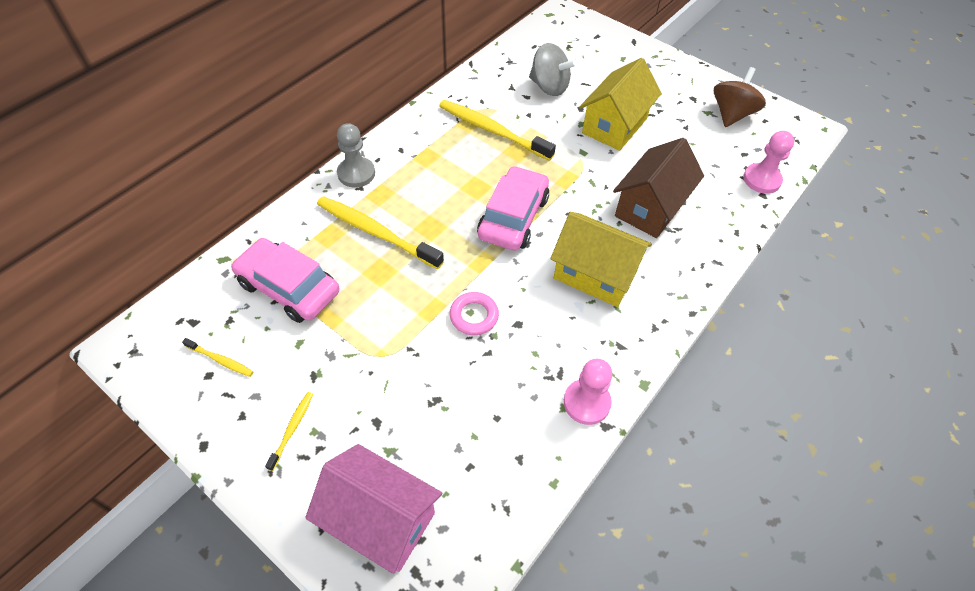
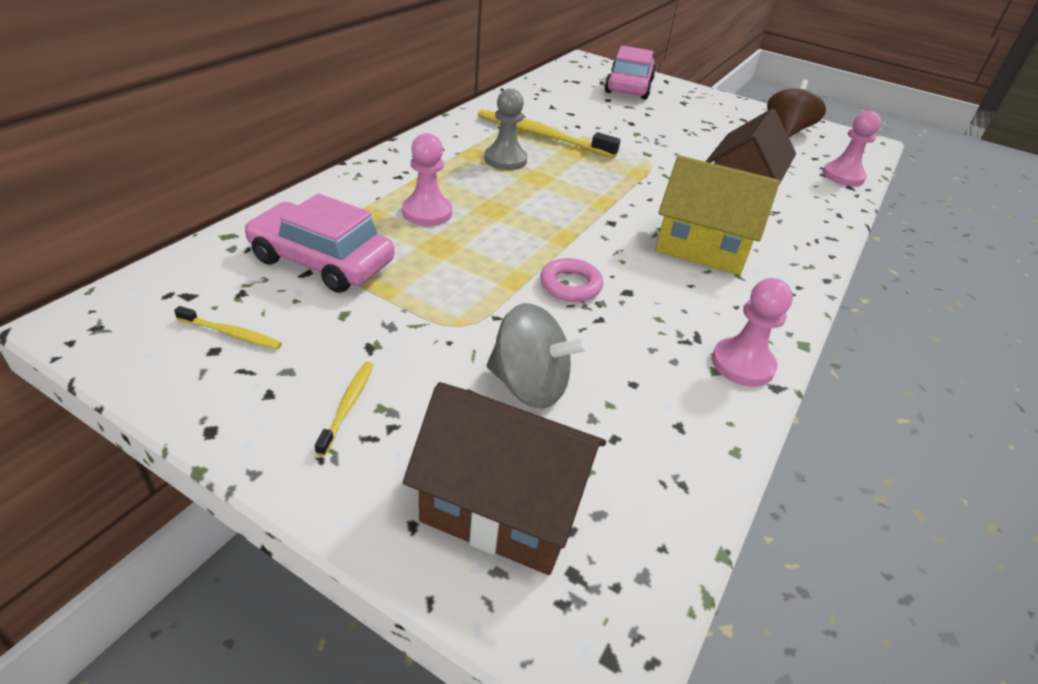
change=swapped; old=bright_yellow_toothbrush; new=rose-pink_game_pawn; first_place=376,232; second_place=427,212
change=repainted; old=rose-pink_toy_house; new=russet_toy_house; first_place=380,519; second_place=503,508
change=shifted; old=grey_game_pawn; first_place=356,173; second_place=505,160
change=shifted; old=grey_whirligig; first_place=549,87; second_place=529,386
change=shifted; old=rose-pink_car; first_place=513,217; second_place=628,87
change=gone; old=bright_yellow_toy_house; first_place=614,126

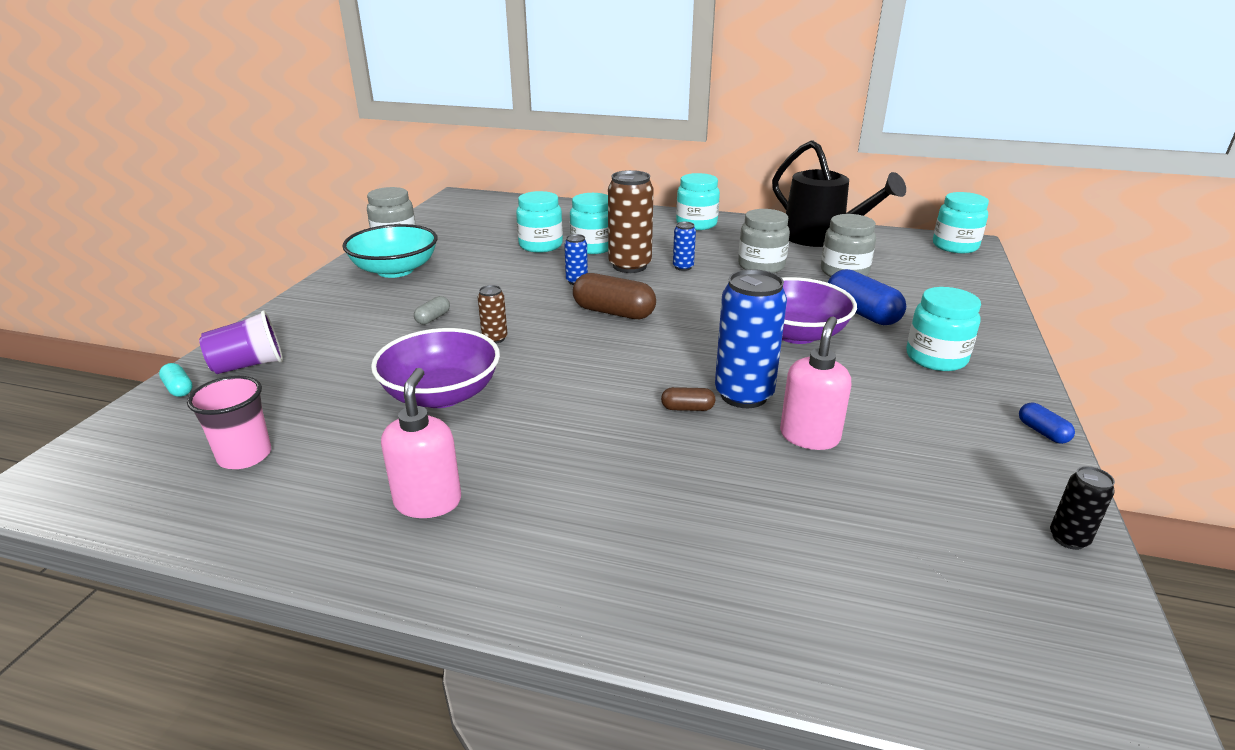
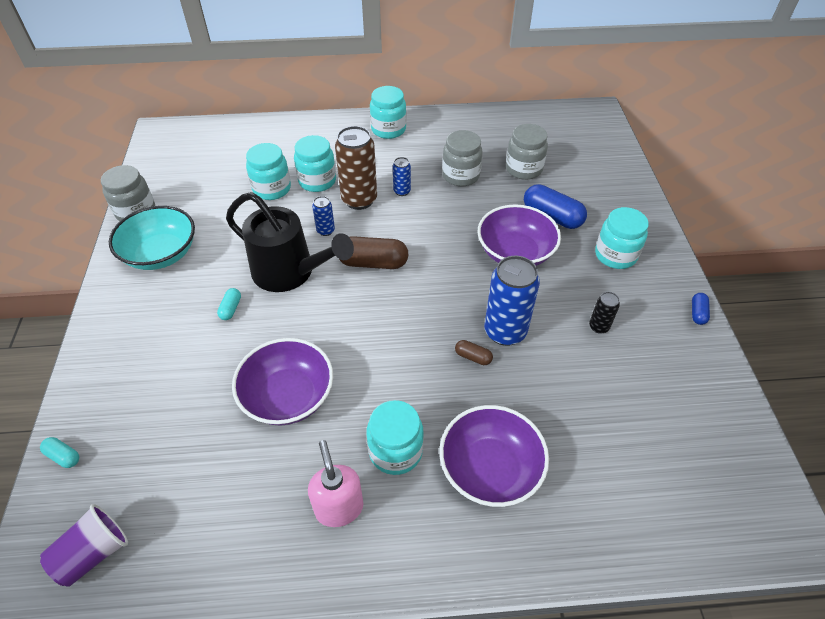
change=shifted; old=purple_beaker; first_place=248,365; second_place=93,553
change=repainted; old=grey_pill; new=turquoise_pill; first_place=433,318; second_place=231,309
change=shifted; old=ebony_watering_pot; first_place=822,238; second_place=291,273
change=shifted; old=turquoise_jar; first_place=955,246; second_place=395,451
change=new; new=purple_bowl; second_place=490,469
change=rotated; old=russet_pill; first_place=687,408; second_place=473,357; degrees=45
change=shifted; old=ebony_soda_can; first_place=1068,539; second_place=599,327
change=rotated; old=blue_pill; first_place=1042,432; second_place=697,313; degrees=60
change=gone; old=rose-pink_beaker; first_place=245,456
change=gone; old=russet_soda_can; first_place=495,338
change=gone; old=rose-pink_pump_bottle; first_place=809,436

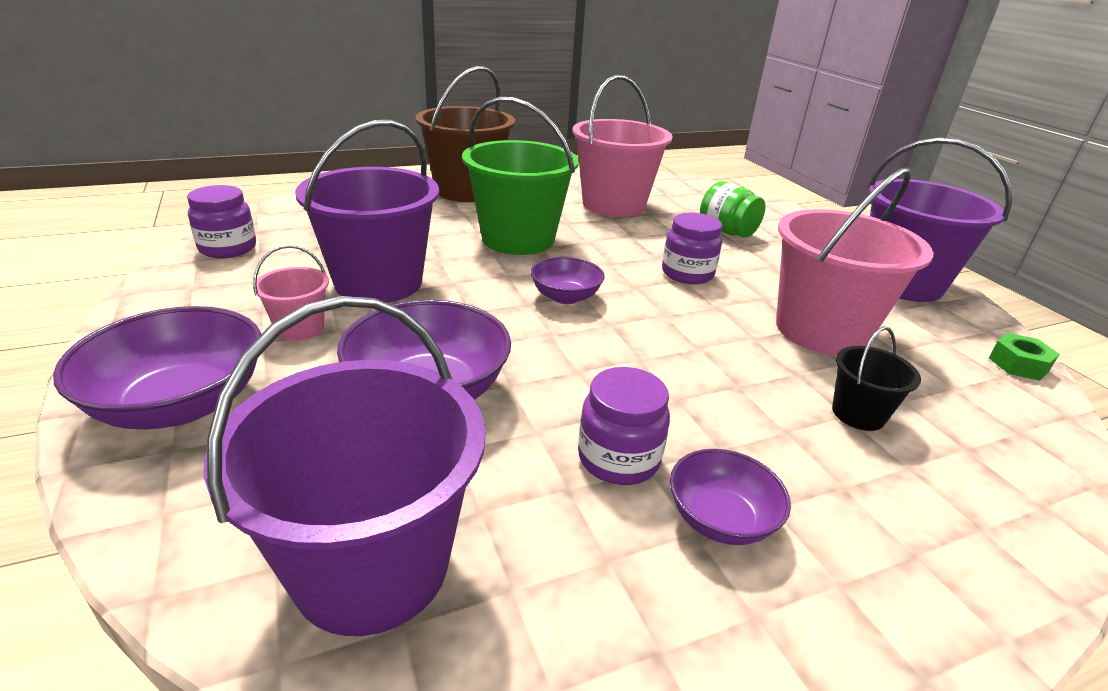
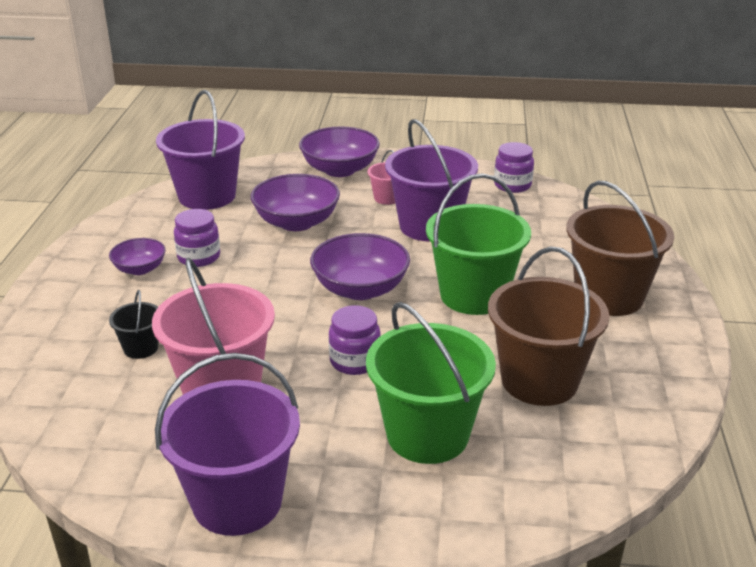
change=scaled; old=purple_bowl; first_place=565,297; second_place=360,289; factor=1.73
change=swapped; old=green_jar; new=green_sand_bucket; first_place=726,231; second_place=427,435
change=repainted; old=rose-pink_sand_bucket; new=russet_sand_bucket; first_place=613,204; second_place=539,381
change=gone; old=green_nut; first_place=1018,364

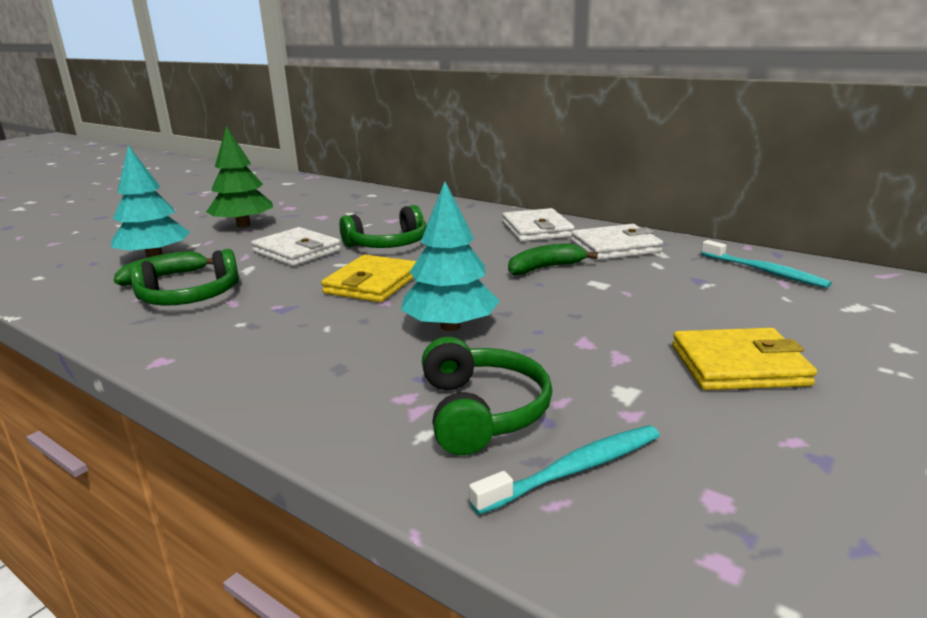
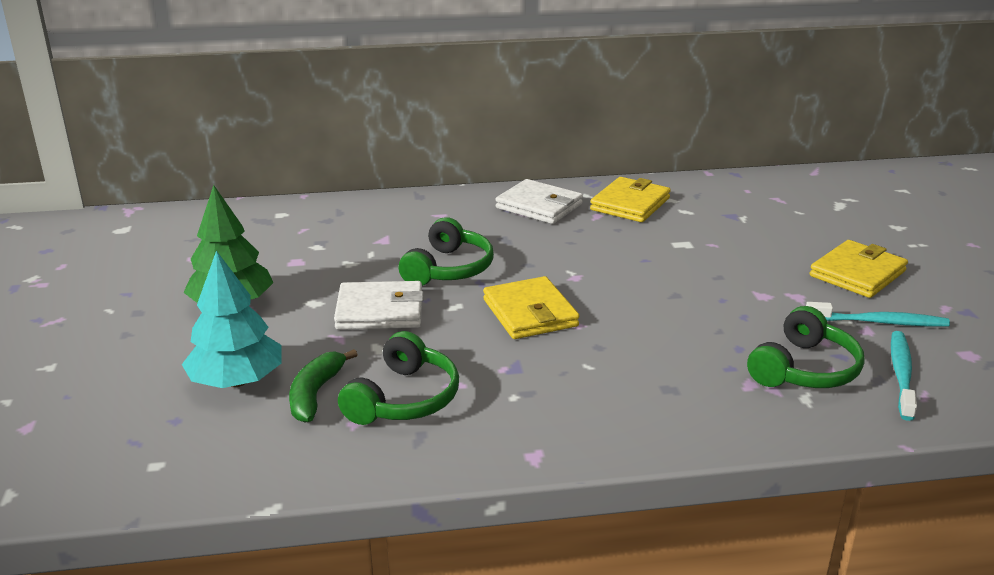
change=repainted; old=white_billfold; new=bright_yellow_billfold; first_place=615,247; second_place=630,204
change=rotated; old=green_headset; first_place=481,411; second_place=804,369; degrees=90
change=shifted; old=turquoise_toothbrush; first_place=764,271; second_place=879,322
change=gone; old=turquoise_fir_tree; first_place=450,326
change=gone; old=green_banana; first_place=545,268

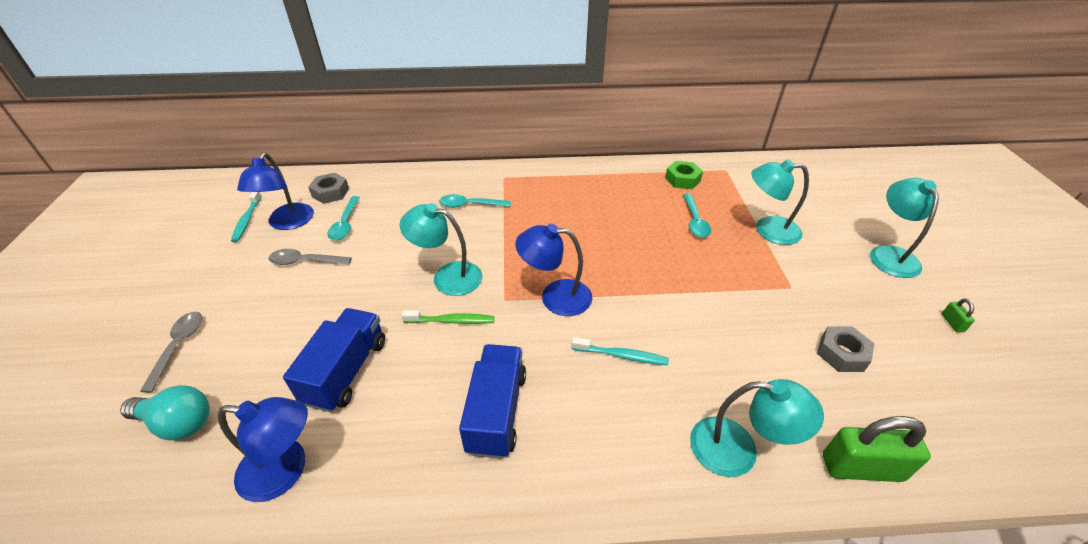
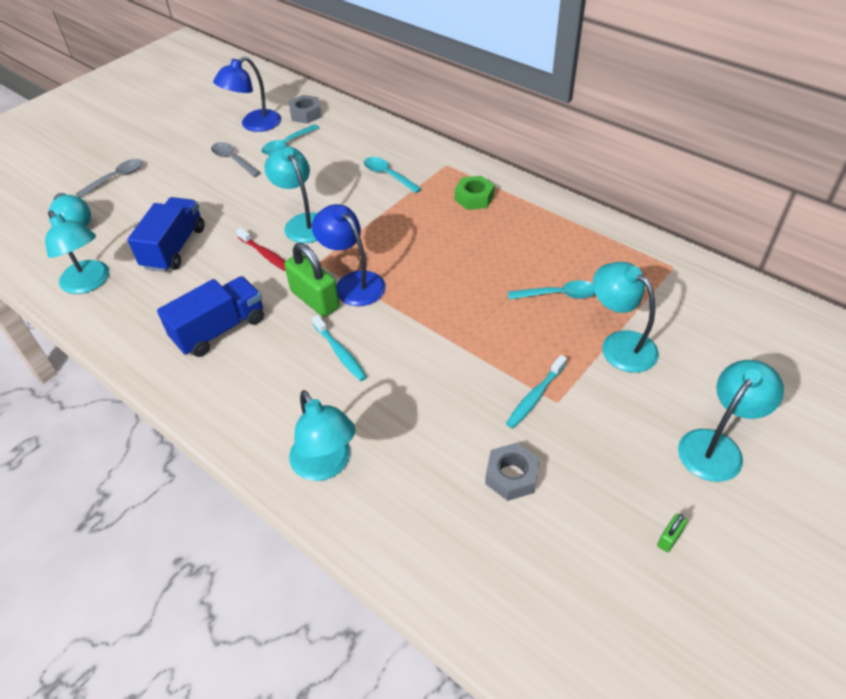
change=repainted; old=blue_reading_lamp; new=turquoise_reading_lamp; first_place=285,471; second_place=89,283
change=rotated; old=blue_lorry; first_place=346,371; second_place=174,248; degrees=-45
change=repainted; old=green_toothbrush; new=red_toothbrush; first_place=451,321; second_place=266,255
change=shifted; old=green_padlock; first_place=861,467; second_place=315,300
change=shifted; old=green_nut; first_place=682,179; second_place=474,198
change=shifted; old=turquoise_toothbrush; first_place=247,220; second_place=535,396
change=rotated; old=turquoise_spoon; first_place=695,221; second_place=558,295; degrees=-135

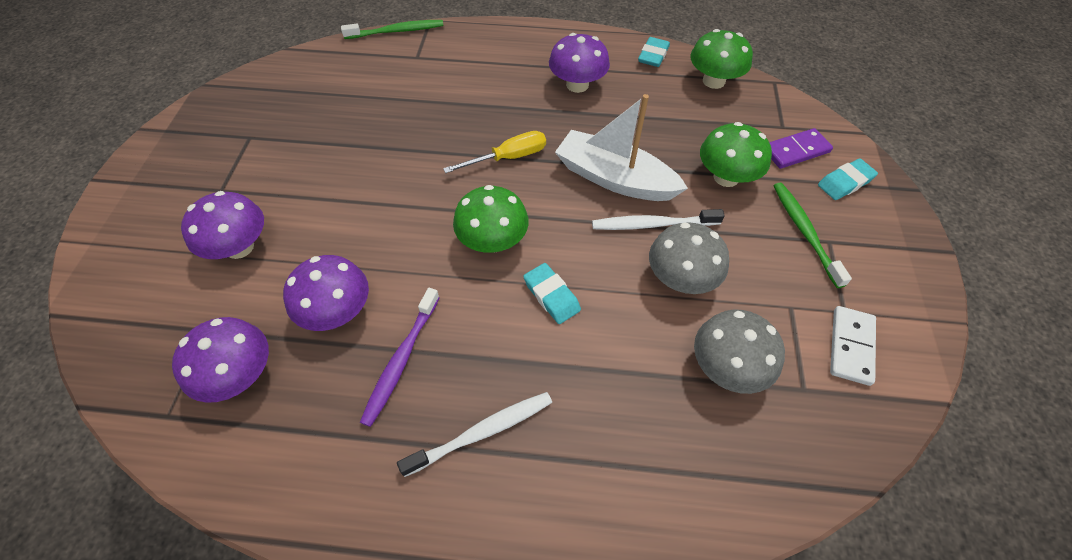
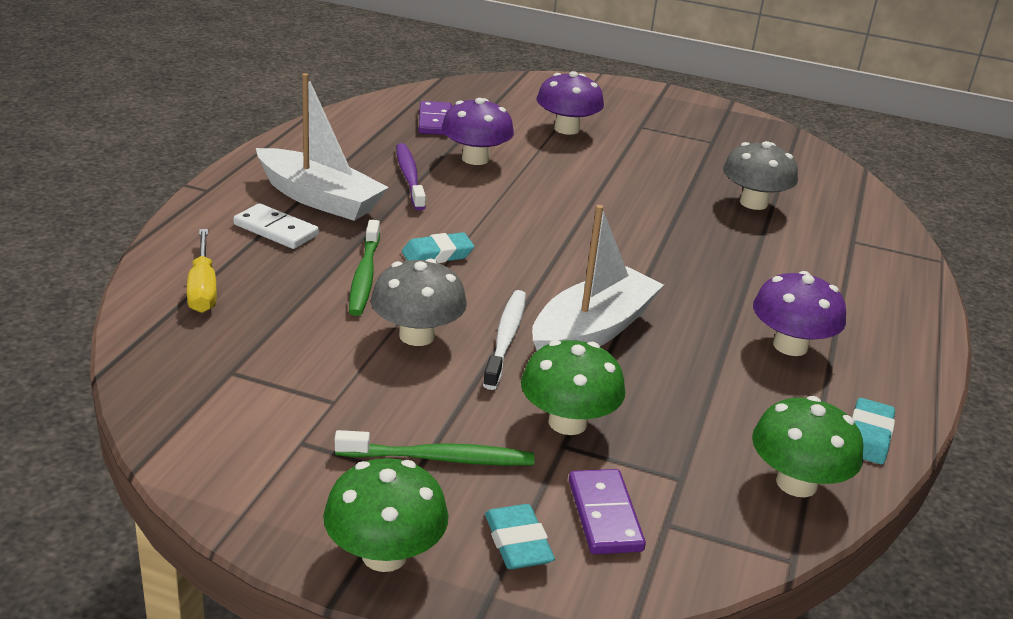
change=shifted; old=bright_yellow_hand_screwdriver; first_place=508,158; second_place=203,288
change=shifted; old=white_domino_piece; first_place=850,346; second_place=276,230
change=swapped; old=white_toothbrush; new=white_boat; first_place=482,432; second_place=319,198
change=shifted; old=green_fungus; first_place=493,241; second_place=384,554
change=shifted; old=green_toothbrush; first_place=397,31; second_place=364,276
change=rotated; old=purple_toothbrush; first_place=401,360; second_place=409,177; degrees=45
change=swapped; old=purple_fungus; new=purple_domino_piece; first_place=240,375; second_place=435,121
change=shifted; old=grey_fungus; first_place=727,367; second_place=753,203
change=rotated; old=turquoise_eraser; first_place=653,55; second_place=868,436; degrees=75

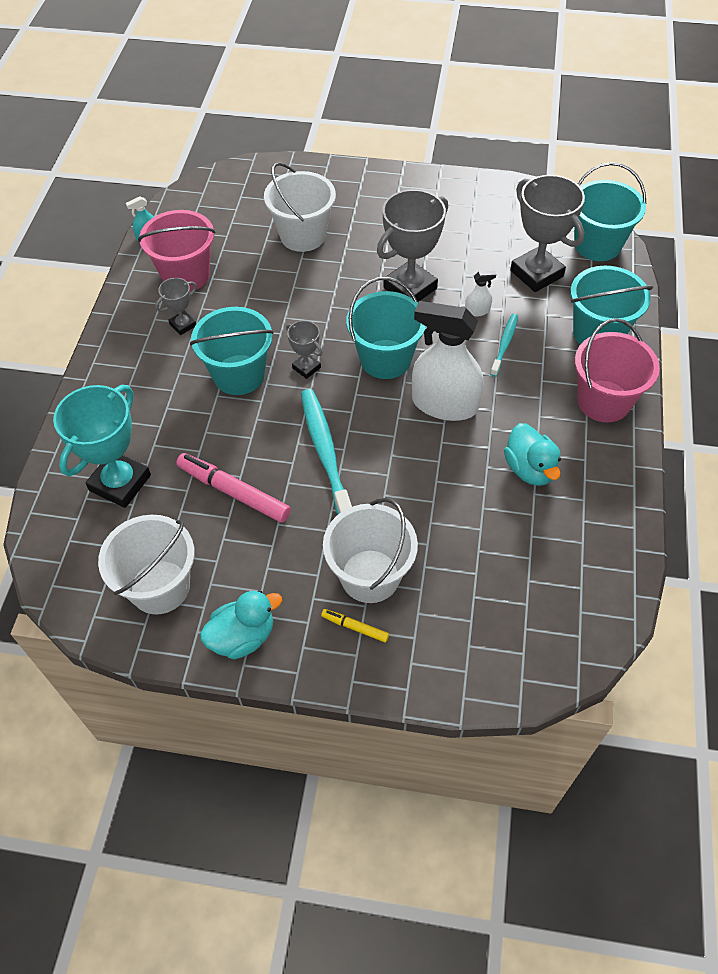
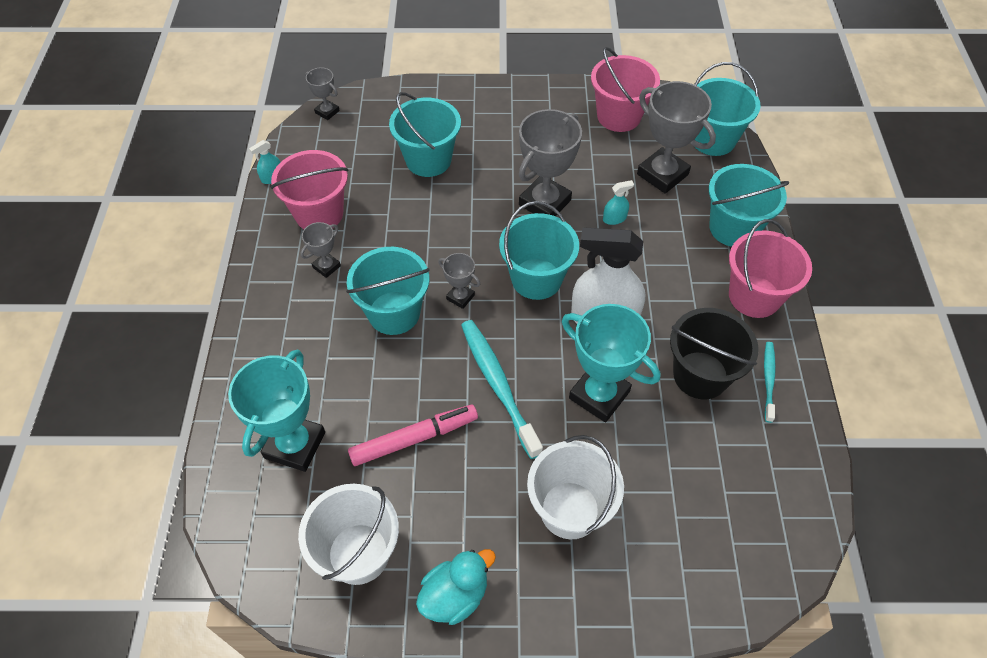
change=new; new=grey_trophy; second_place=327,112
change=rotated; old=rose-pink_felt_pen; first_place=234,492; second_place=414,439; degrees=135
change=repainted; old=white_sand_bucket; new=turquoise_sand_bucket; first_place=303,235; second_place=428,160
change=new; new=turquoise_trophy; second_place=599,395
change=new; new=rose-pink_sand_bucket; second_place=618,116
change=repainted; old=white_sprayer; new=turquoise_sprayer; first_place=477,311; second_place=614,218
change=swapped; old=turquoise_toy_duck; new=ebony_sand_bucket; first_place=530,469; second_place=700,375
change=shifted; old=turquoise_toothbrush; first_place=504,345; second_place=768,380
change=gone; old=bright_yellow_felt_pen; first_place=355,627

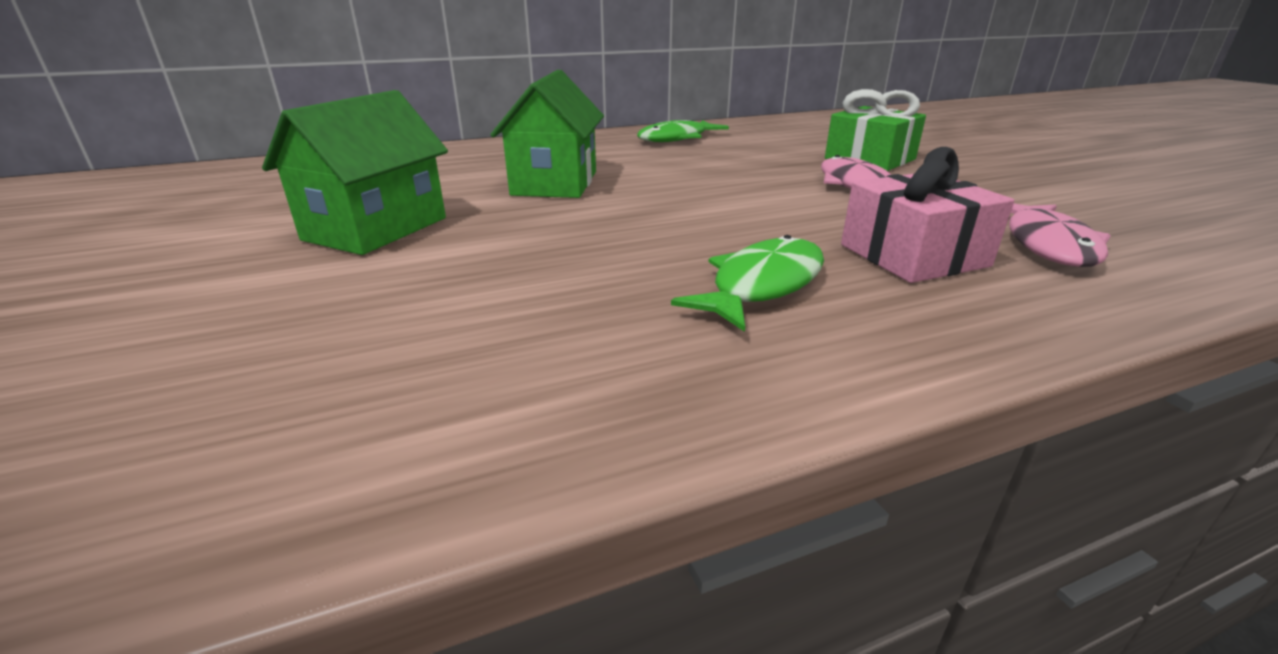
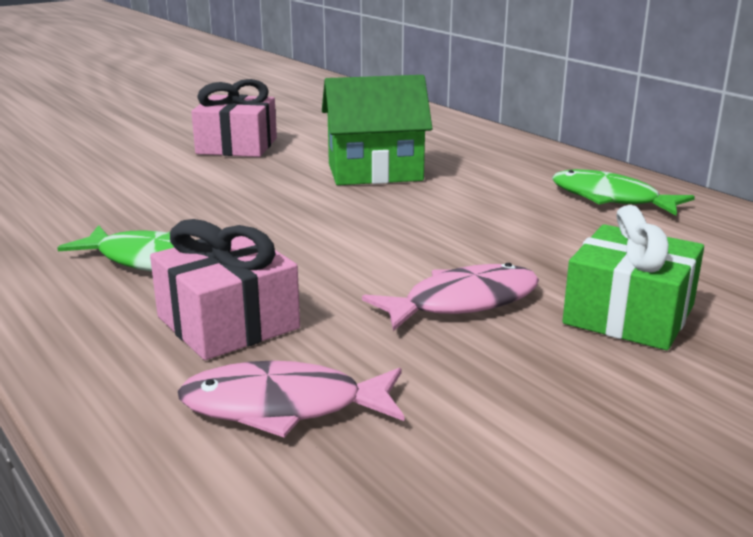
change=swapped; old=green_toy_house; new=rose-pink_gift; first_place=376,229; second_place=237,146

